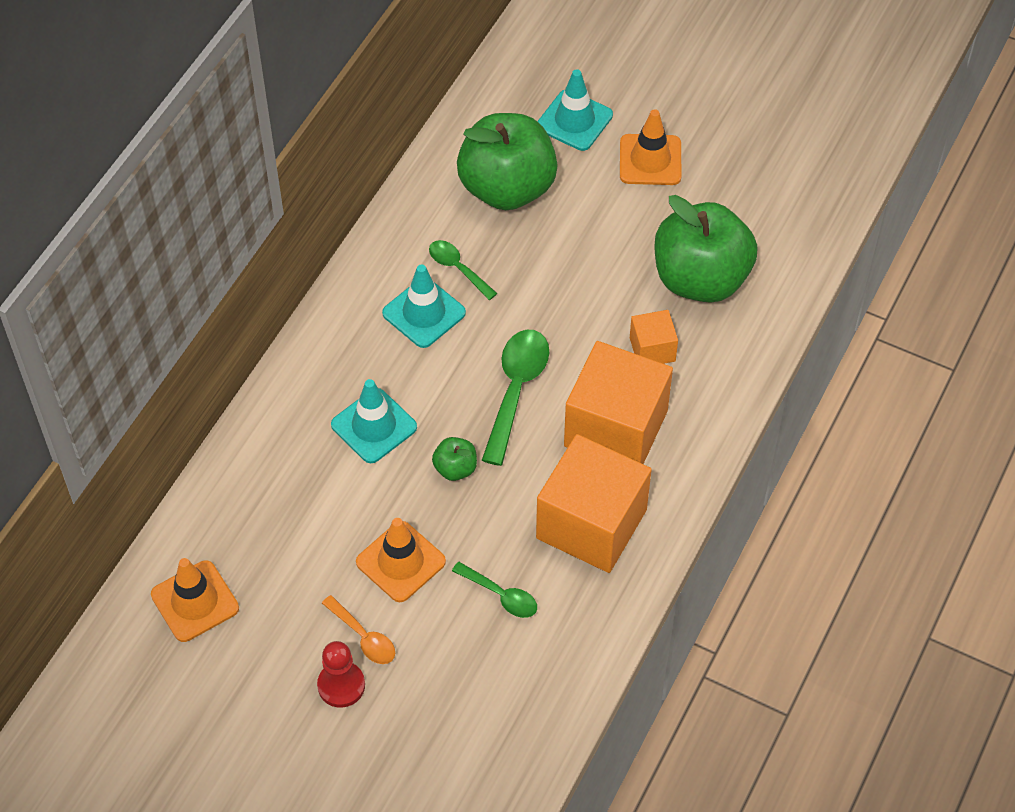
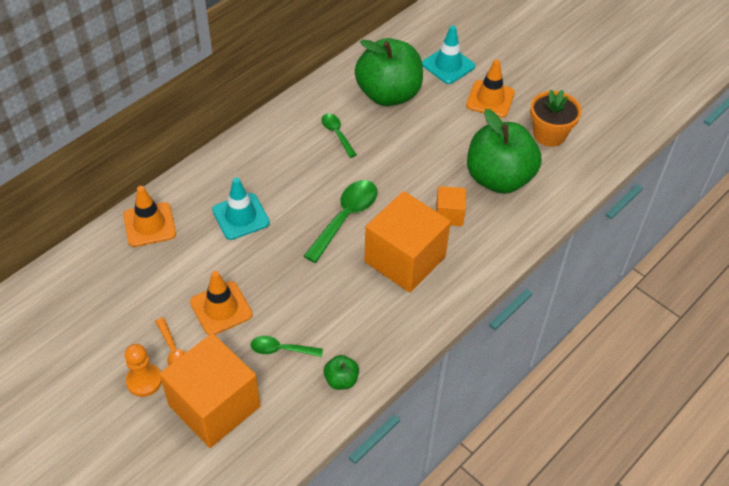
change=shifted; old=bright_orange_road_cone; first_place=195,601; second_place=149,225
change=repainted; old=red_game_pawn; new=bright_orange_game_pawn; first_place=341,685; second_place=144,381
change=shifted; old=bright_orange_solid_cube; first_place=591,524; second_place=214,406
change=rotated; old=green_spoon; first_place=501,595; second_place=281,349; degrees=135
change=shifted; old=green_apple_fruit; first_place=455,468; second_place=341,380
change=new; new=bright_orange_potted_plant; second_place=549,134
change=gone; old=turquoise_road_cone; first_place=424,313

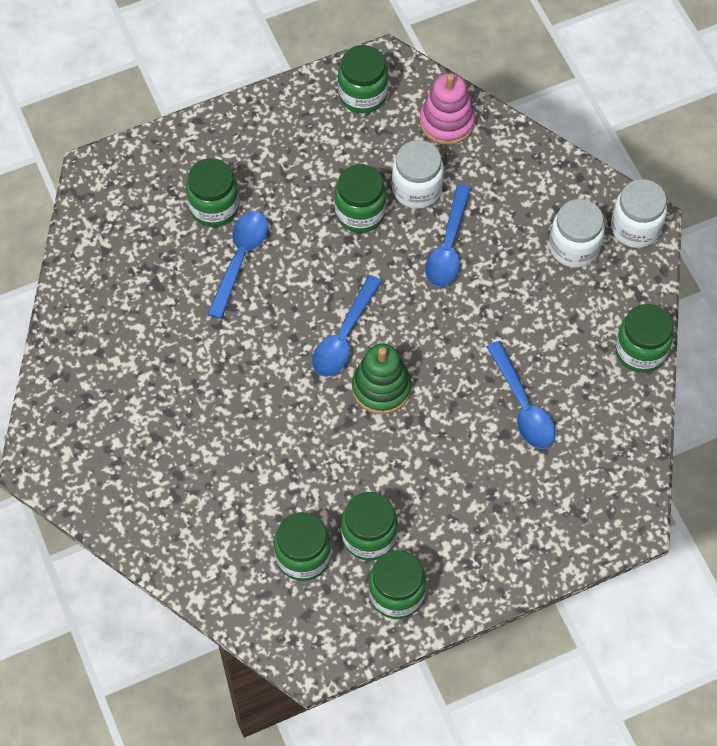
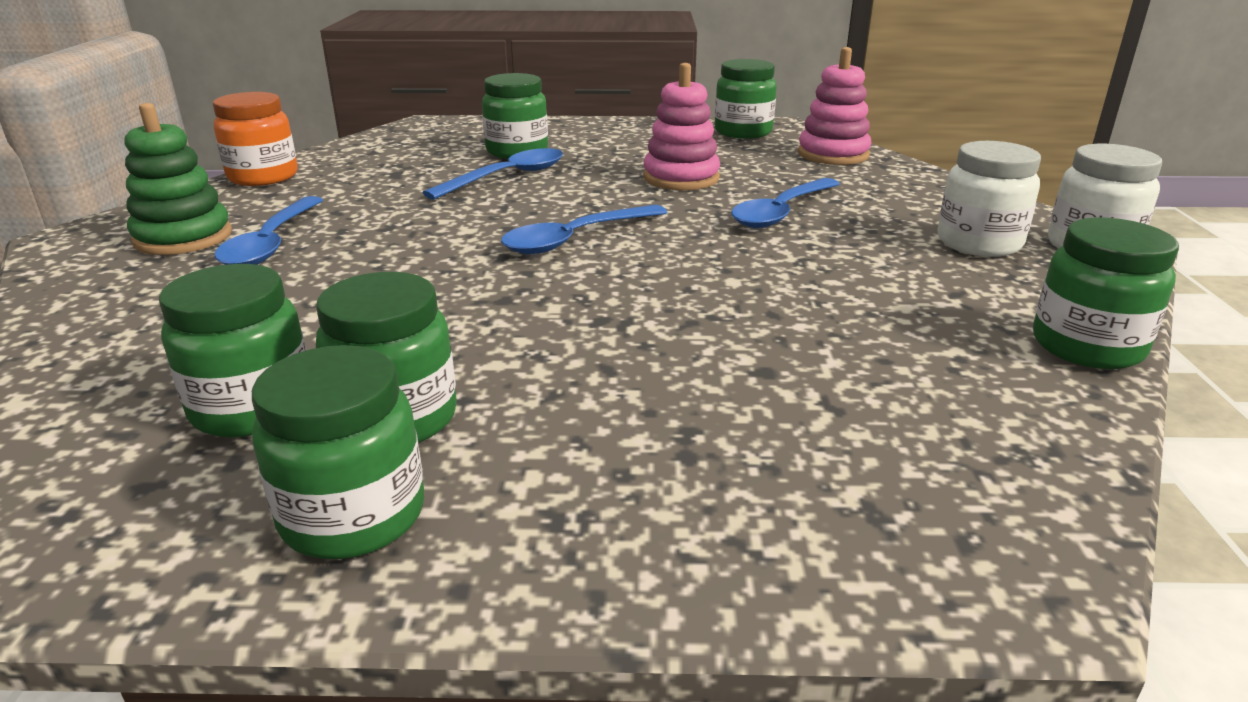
change=shifted; old=green_stacking_toy; first_place=381,388; second_place=183,237
change=new; new=bright_orange_jar; second_place=263,177
change=shifted; old=blue_spoon; first_place=522,405; second_place=272,243
change=swapped; old=green_jar; new=rose-pink_stacking_toy; first_place=360,212; second_place=681,178
change=gone; old=white_jar; first_place=416,189

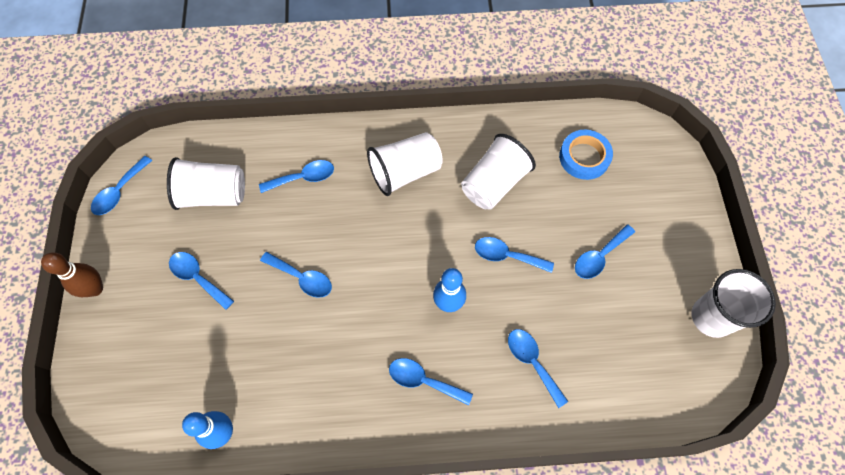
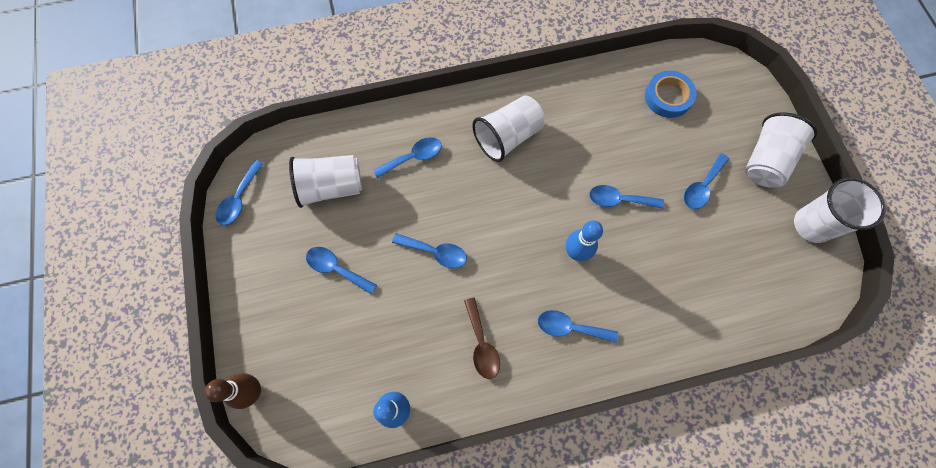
change=shifted; old=russet_skittle; first_place=95,289; second_place=253,391
change=new; new=russet_spoon; second_place=481,344
change=shifted; old=white_beaker; first_place=494,183; second_place=765,161
change=gone; old=blue_spoon; first_place=532,362

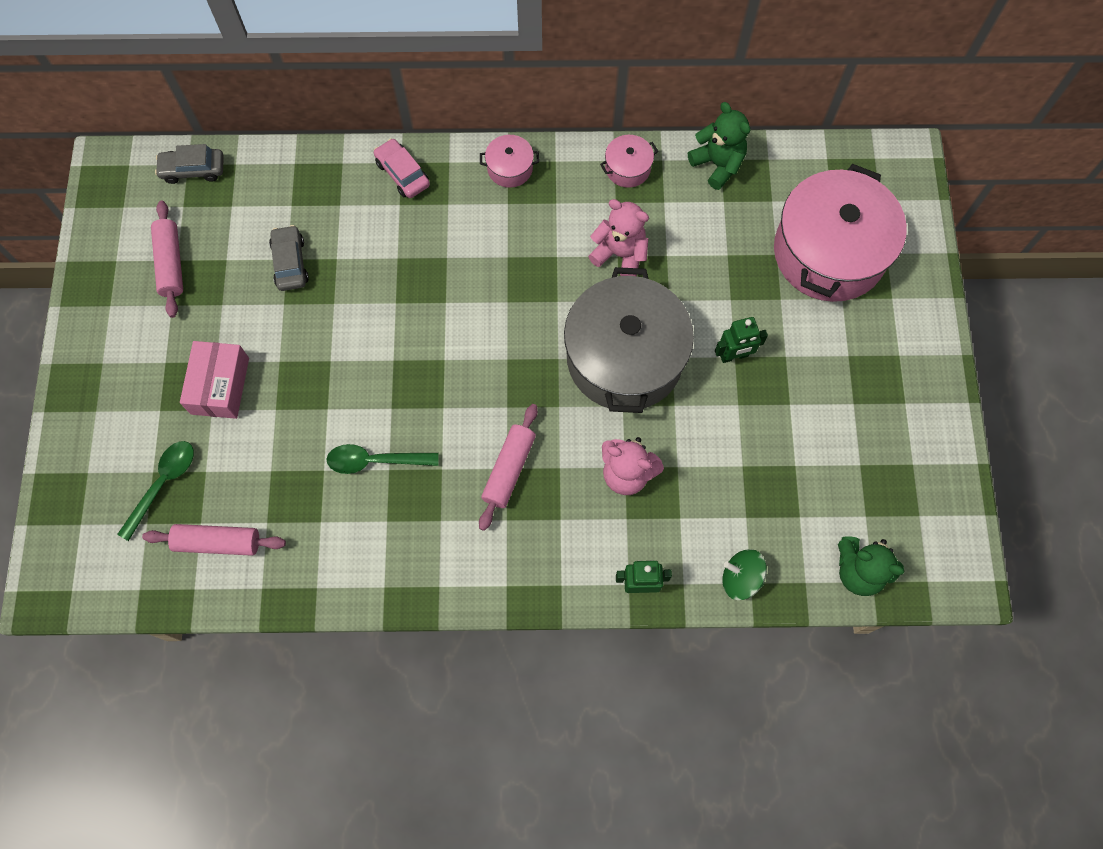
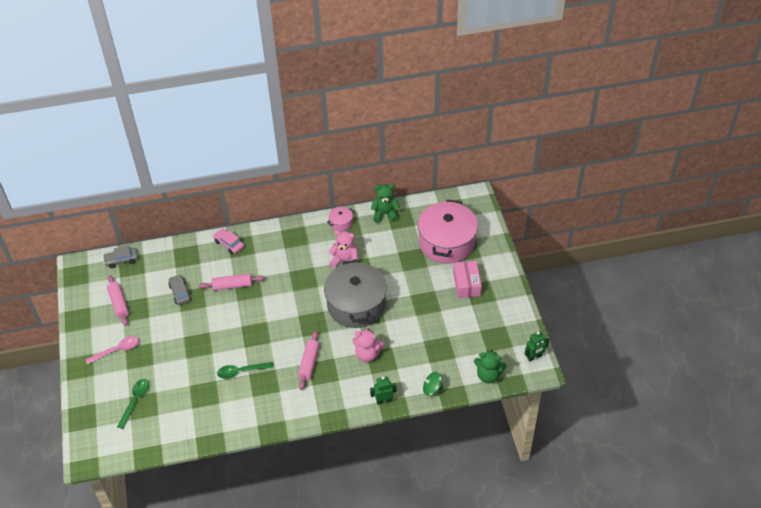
change=new; new=rose-pink_spoon; second_place=117,350
change=shifted; old=rose-pink_dough_roller; first_place=218,542; second_place=232,285
change=rotated; old=green_teddy; first_place=717,164; second_place=385,214; degrees=-45
change=shifted; old=rose-pink_parcel; first_place=220,386; second_place=466,284
change=shifted; old=green_robot_figure; first_place=734,356; second_place=534,357
change=gone; old=rose-pink_pot; first_place=510,168

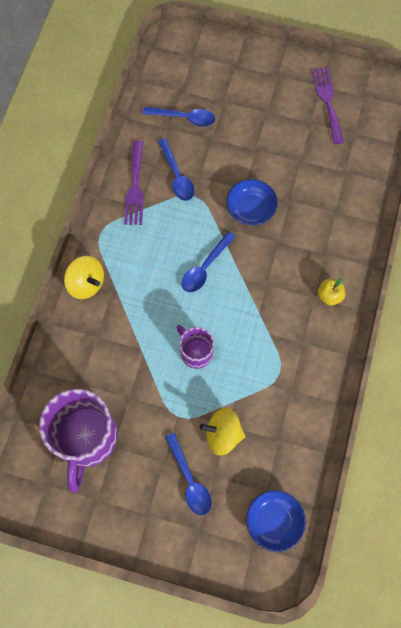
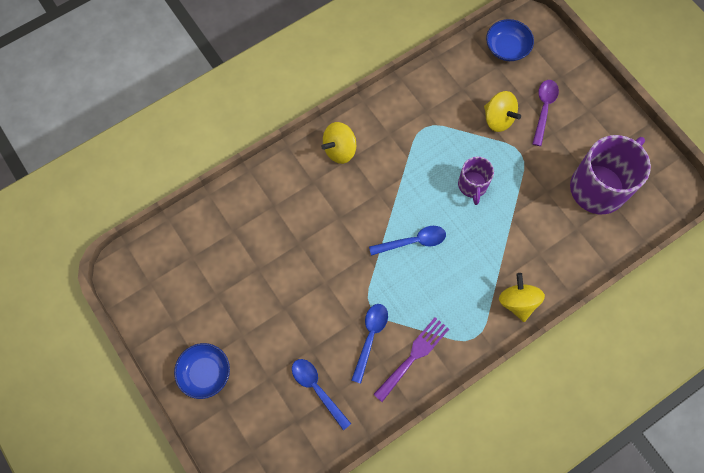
change=shifted; old=blue_bowl; first_place=250,209; second_place=205,373
change=swapped; old=bright_yellow_apple_fruit; new=bright_yellow_whirligig; first_place=329,296; second_place=340,150
change=repainted; old=blue_spoon; new=purple_spoon; first_place=189,480; second_place=544,109
change=gone; old=purple_fork; first_place=327,101

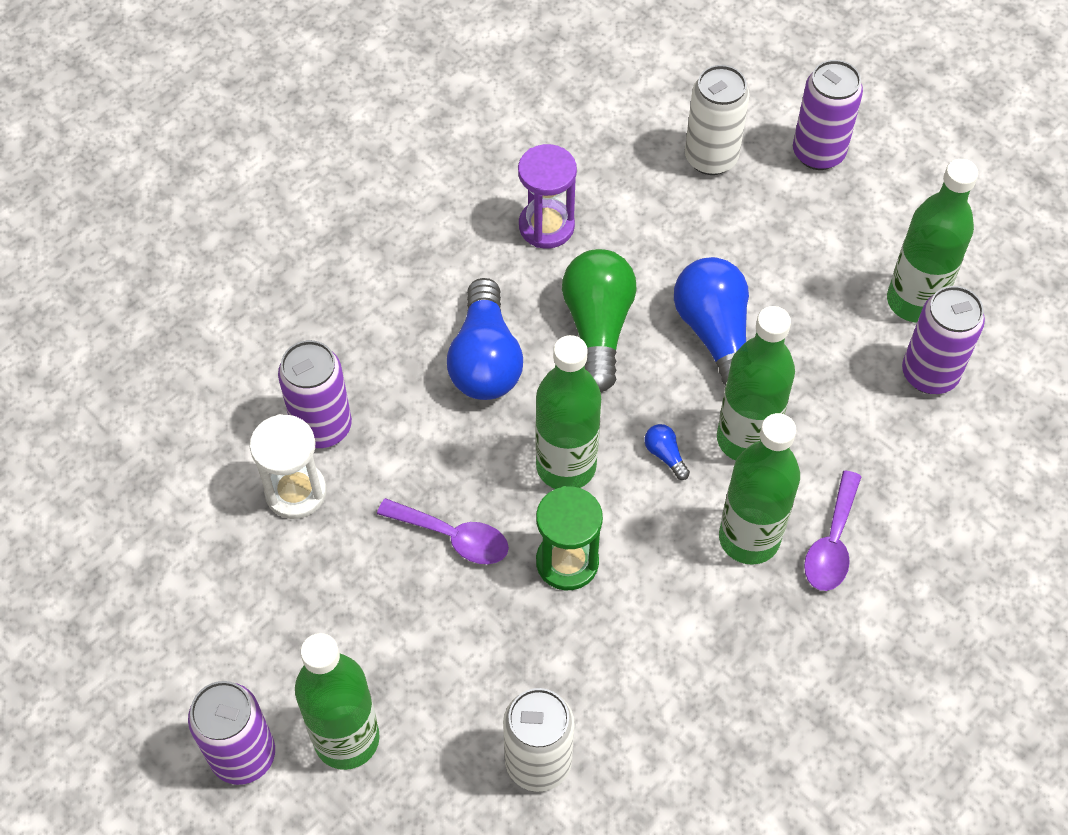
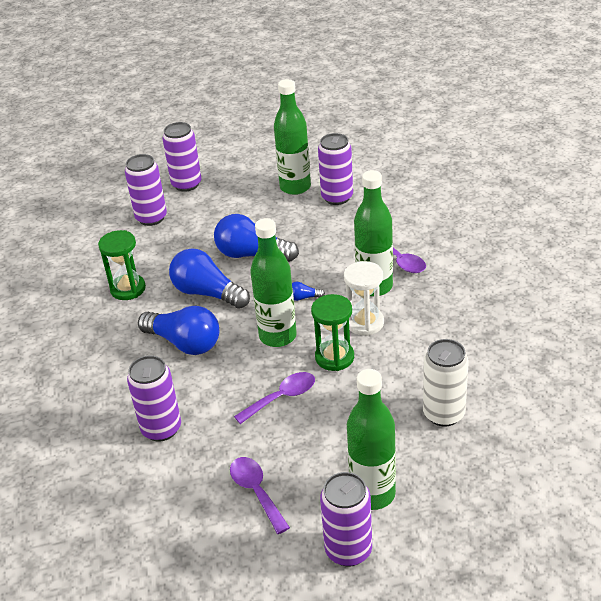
change=repainted; old=purple_hourglass; new=green_hourglass; first_place=546,226; second_place=128,289
change=repainted; old=white_soda_can; new=purple_soda_can; first_place=711,158; second_place=151,218
change=repainted; old=green_bulb; new=blue_bulb; first_place=598,327; second_place=207,293
change=new; new=purple_spoon; second_place=256,491
change=shifted; old=white_hourglass; first_place=296,492; second_place=365,323
change=gone; old=green_bottle; first_place=746,439

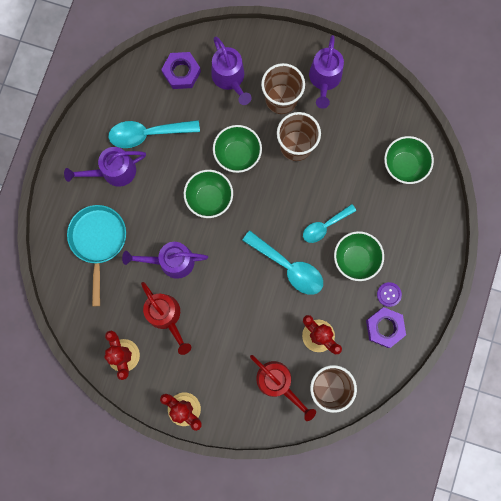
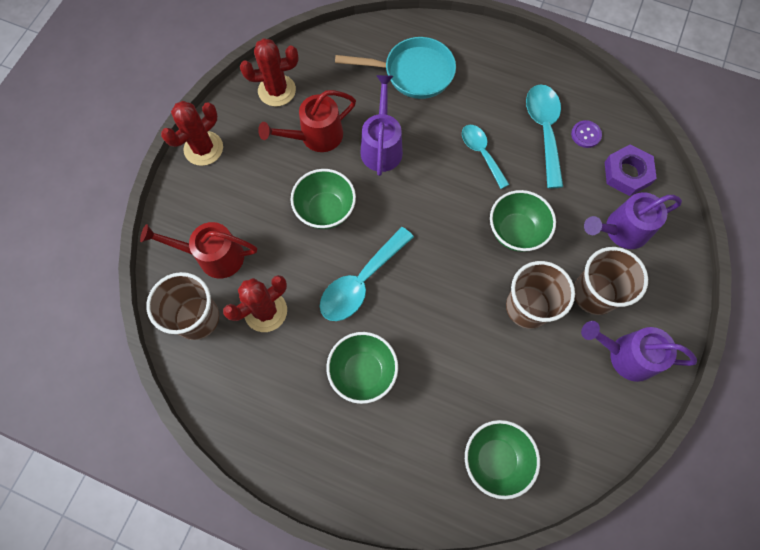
change=rotated; old=red_watering_pot; first_place=278,383; second_place=213,256; degrees=45
change=shifted; old=green_bowl; first_place=209,198; second_place=325,210
change=shifted; old=turquoise_spoon; first_place=325,226; second_place=481,153
change=shifted; old=purple_shirt_button; first_place=389,294; second_place=586,134
change=gone; old=purple_watering_pot; first_place=113,172
change=gone; old=purple_nut; first_place=384,327

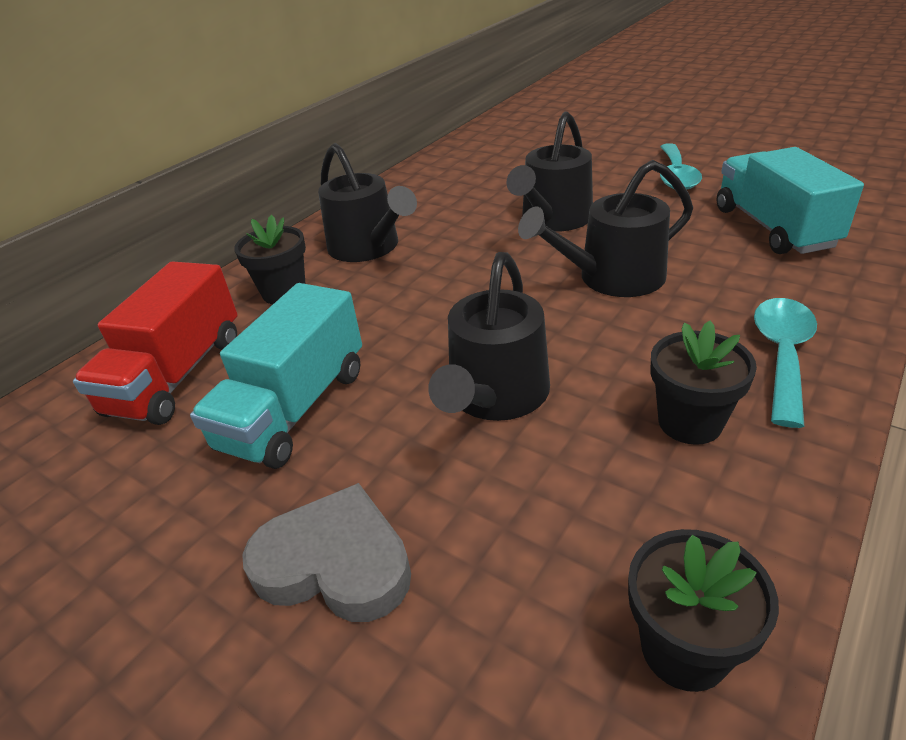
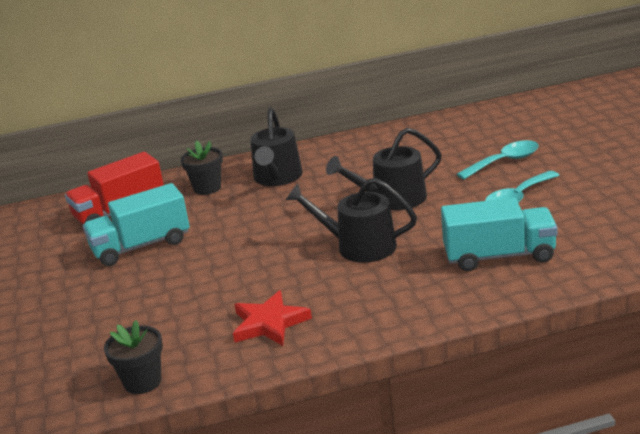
change=swapped; old=ebony_potted_plant; new=red_star; first_place=690,422; second_place=269,323
change=rotated; old=turquoise_lorry; first_place=773,228; second_place=499,256; degrees=60
change=shifted; old=turquoise_spoon; first_place=782,355; second_place=504,162
change=gone; old=grey_heart; first_place=335,563
change=gone; old=ebony_watering_pot; first_place=495,395

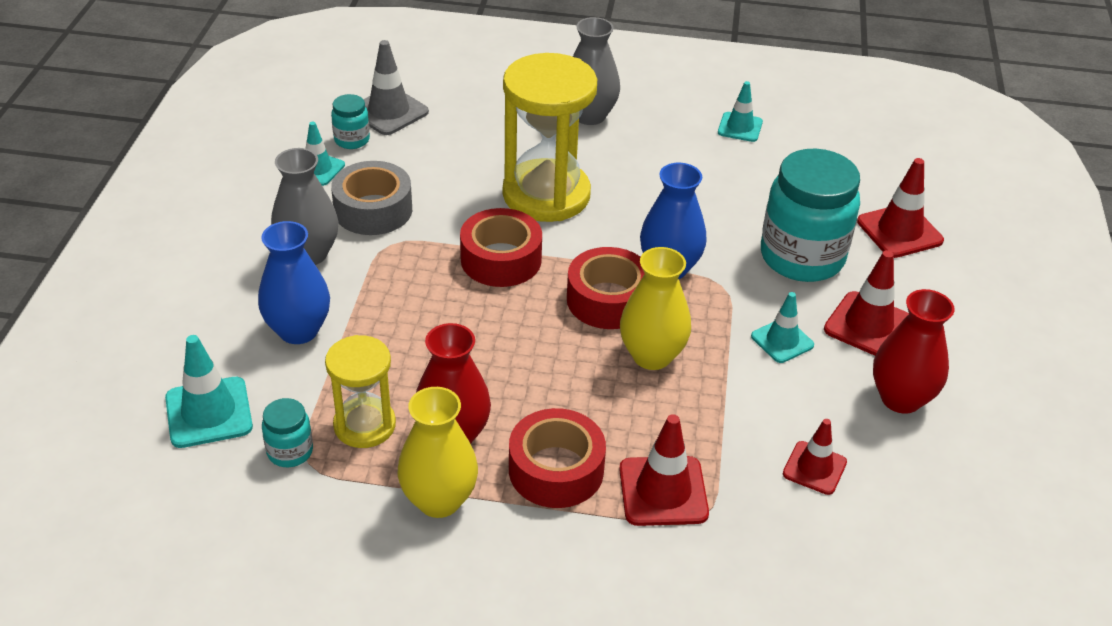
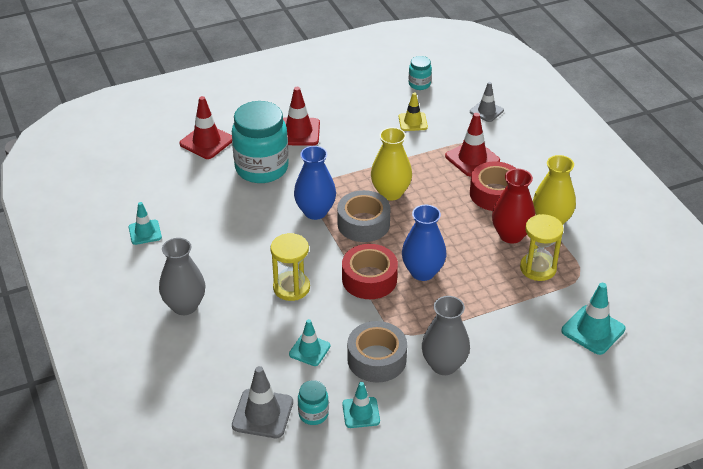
change=scaled; old=bright_yellow_hourglass; first_place=546,195; second_place=291,287; factor=0.58
change=shifted; old=turquoise_road_cone; first_place=782,341; second_place=309,350
change=repainted; old=red_sticky_tape; new=grey_sticky_tape; first_place=608,300; second_place=363,224
change=repainted; old=red_road_cone; new=bright_yellow_road_cone; first_place=814,468; second_place=413,122
change=shifted; old=blue_flower_vase; first_place=298,330; second_place=422,272
change=shifted; old=turquoise_jar; first_place=290,452; second_place=419,84
change=new; new=grey_road_cone; second_place=486,111
change=gone; old=red_flower_vase; first_place=900,398

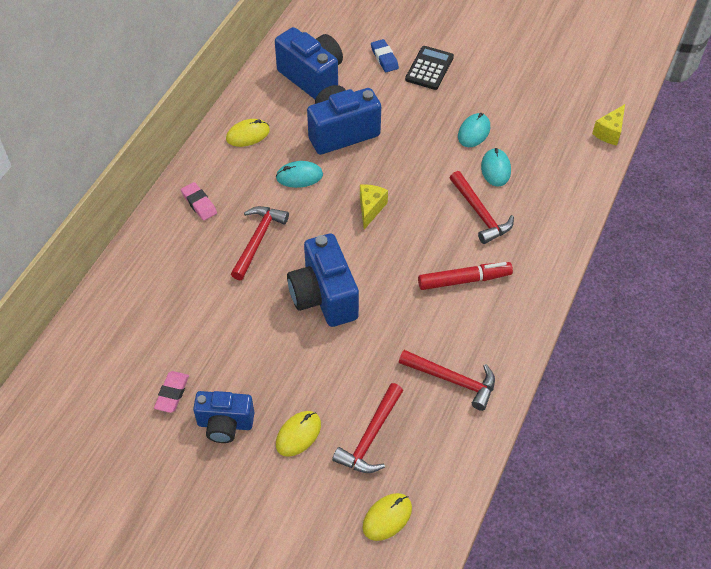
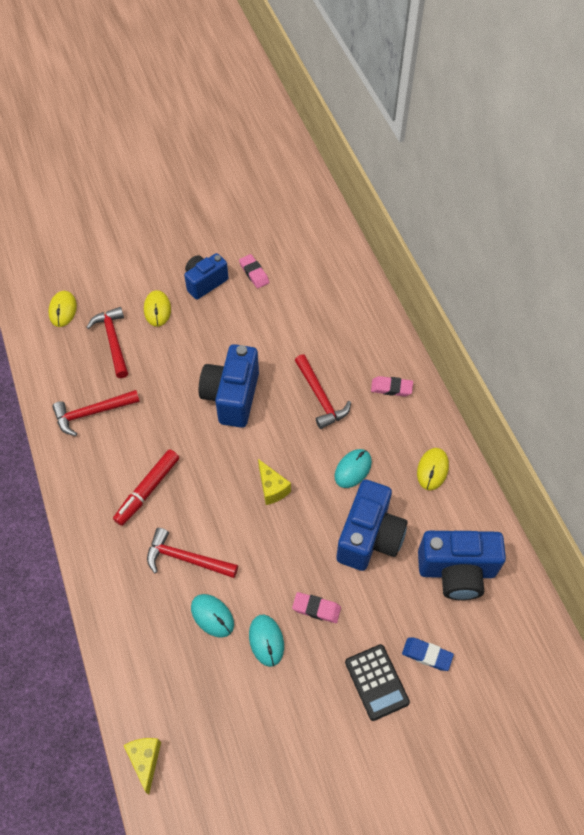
change=rotated; old=blue_compact_camera; first_place=324,297; second_place=232,397; degrees=-105
change=new; new=rose-pink_eraser; second_place=316,609

